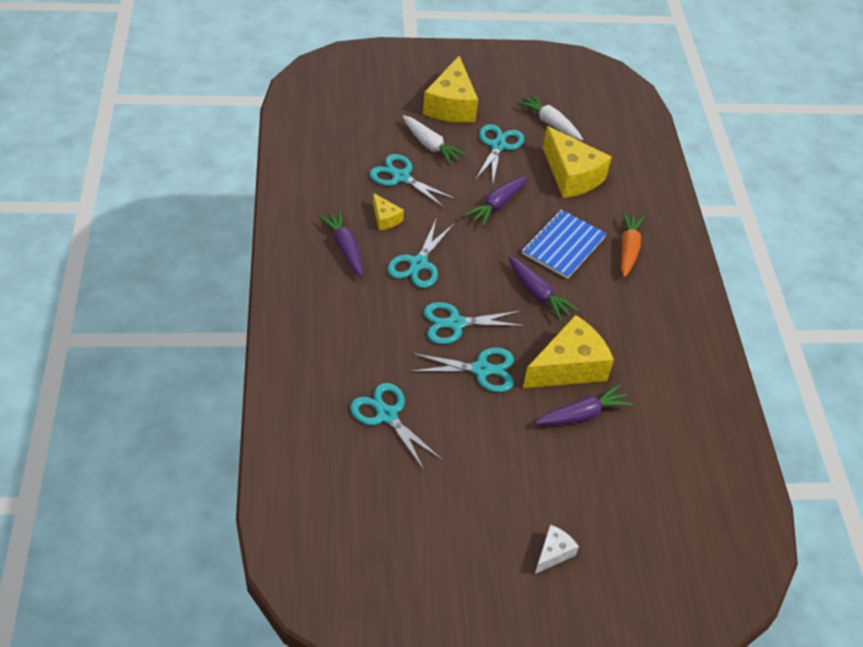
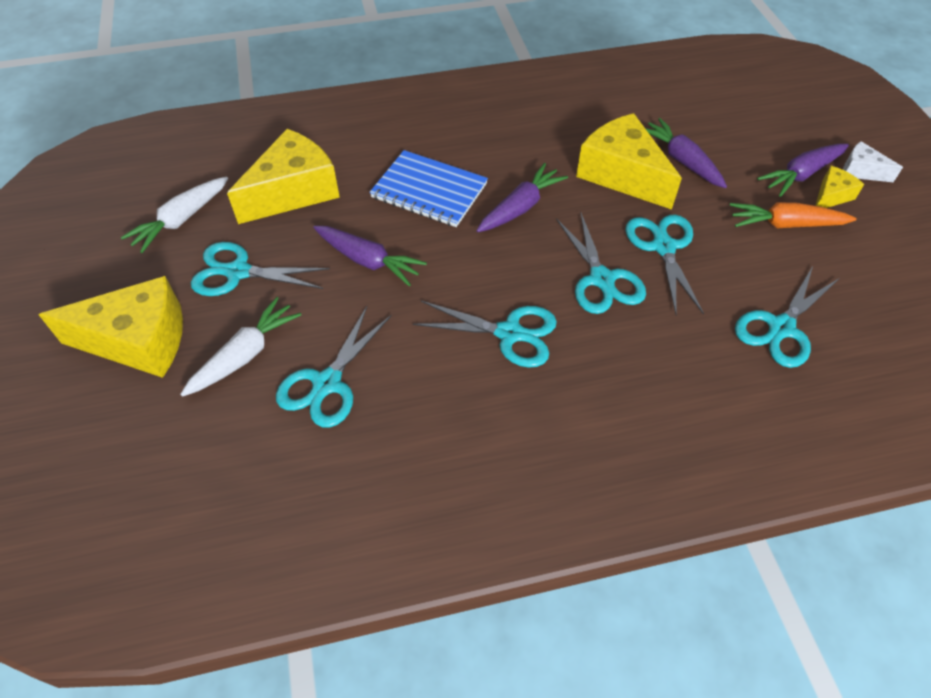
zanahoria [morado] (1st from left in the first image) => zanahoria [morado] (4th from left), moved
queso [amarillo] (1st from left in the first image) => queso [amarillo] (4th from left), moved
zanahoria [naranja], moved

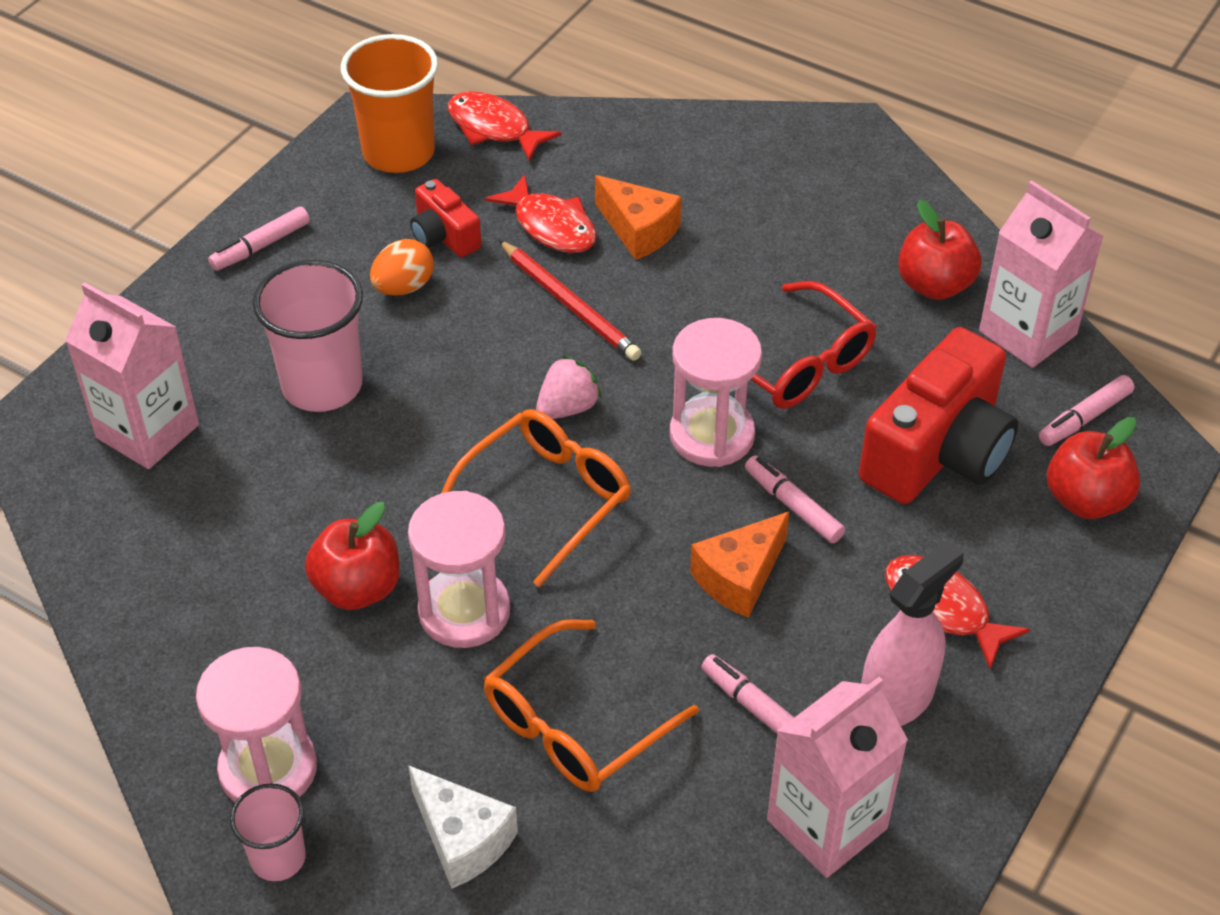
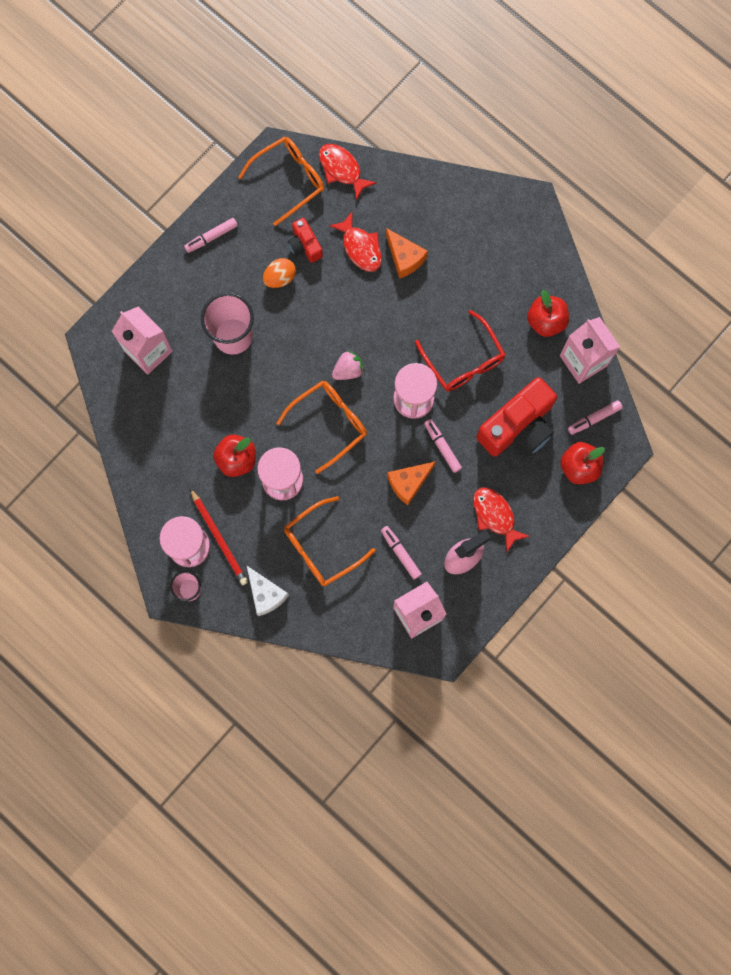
lápiz [rojo], moved
vaso [naranja] => gafas [naranja] (1st from left)

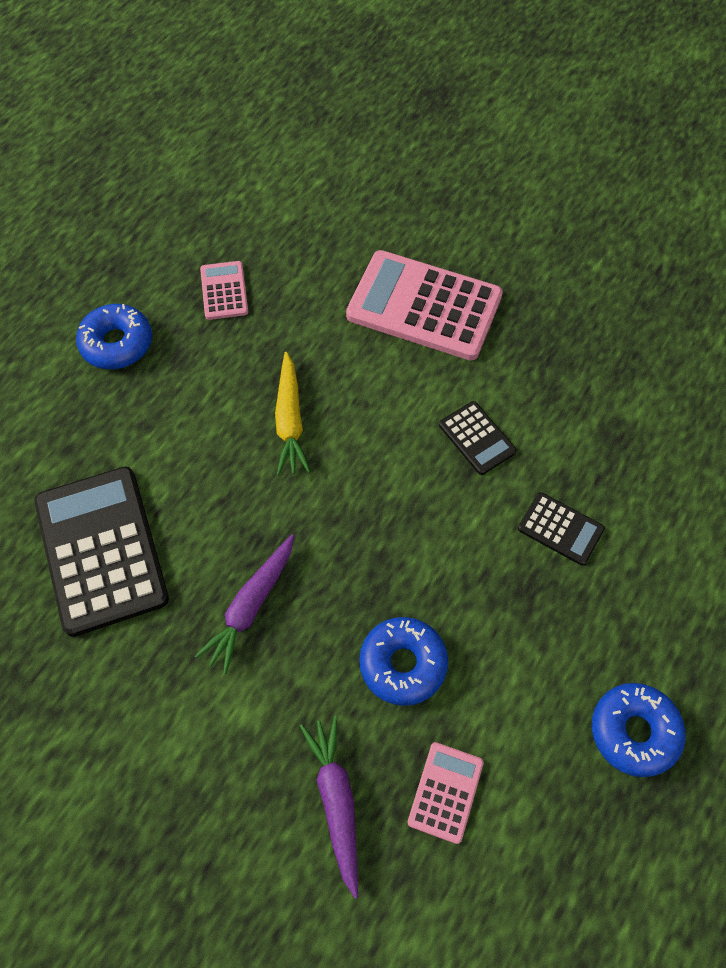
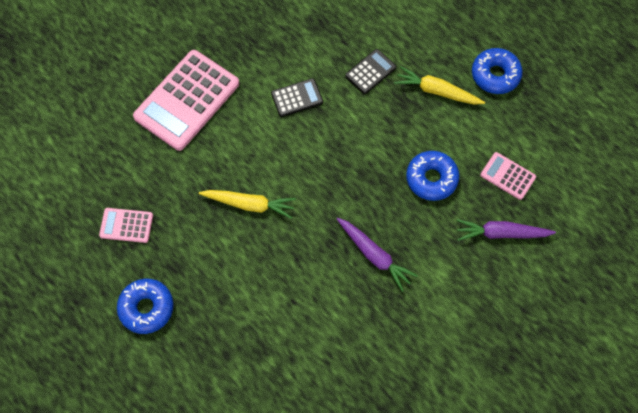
calculadora [negro] (1st from left) => nothing
nothing => zanahoria [amarillo] (2nd from left)

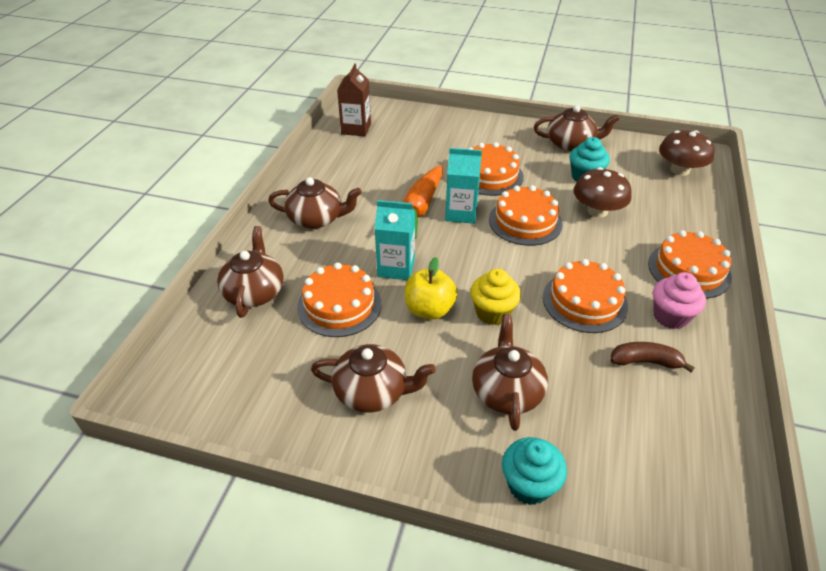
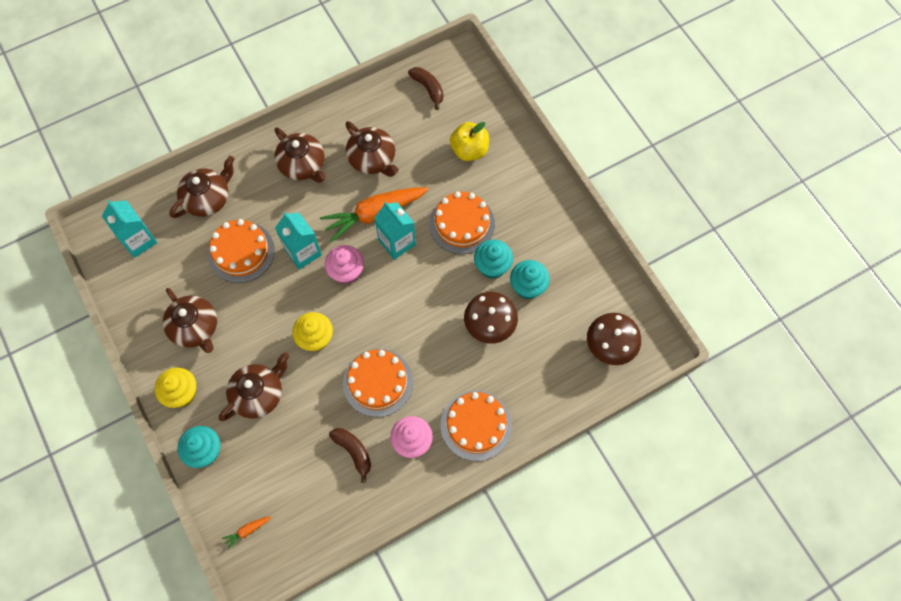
tarta [naranja] (3rd from left) => nothing
nothing => cartón de leche [turquesa] (1st from left)
nothing => magdalena [amarillo] (1st from left)
nothing => zanahoria [naranja] (1st from left)
nothing => magdalena [rosa] (1st from left)
nothing => magdalena [turquesa] (2nd from left)
manzana [amarillo], moved
tetera [marrón] (5th from left), moved
cartón de leche [marrón] => plátano [marrón] (2nd from left)

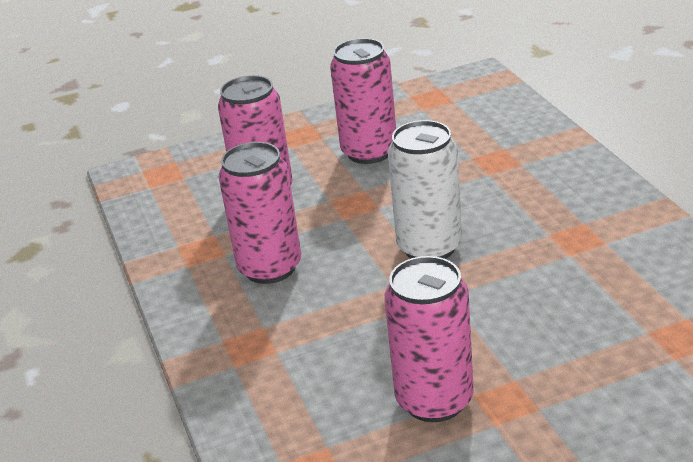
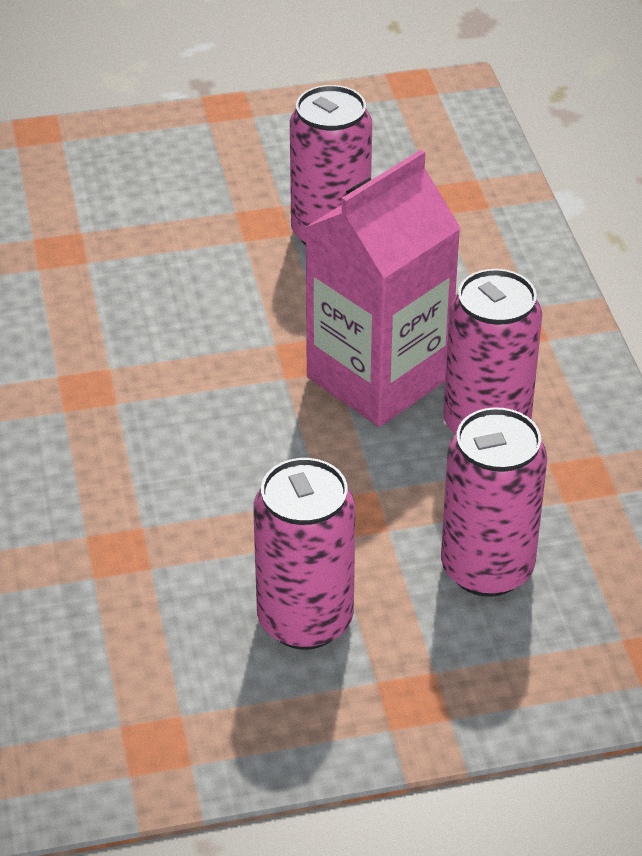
lata [blanco] => nothing
nothing => cartón de leche [rosa]

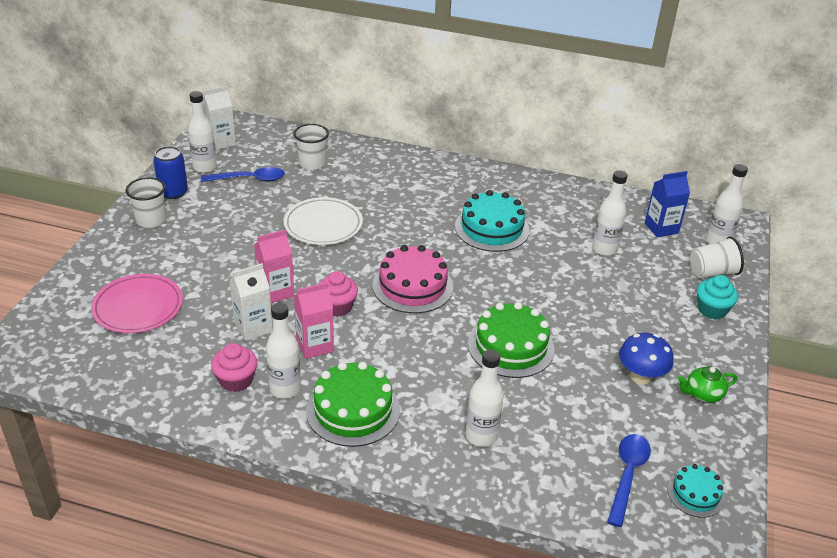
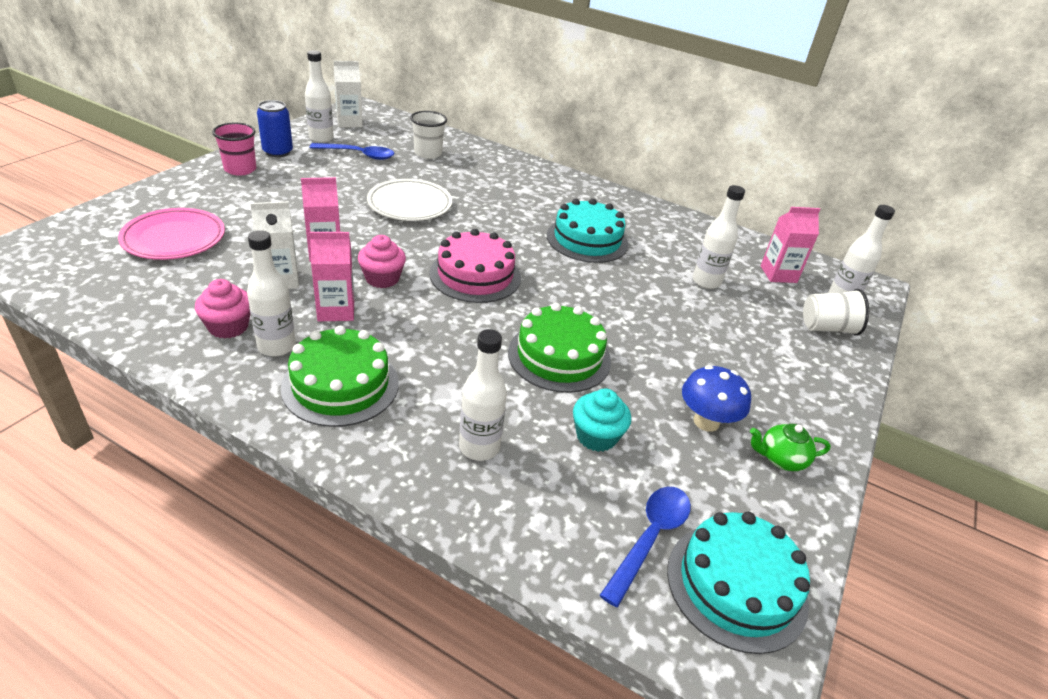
magdalena [turquesa], moved
vaso [blanco] (1st from left) => vaso [rosa]
cartón de leche [azul] => cartón de leche [rosa] (3rd from left)
tarta [turquesa] (2nd from left), x1.78

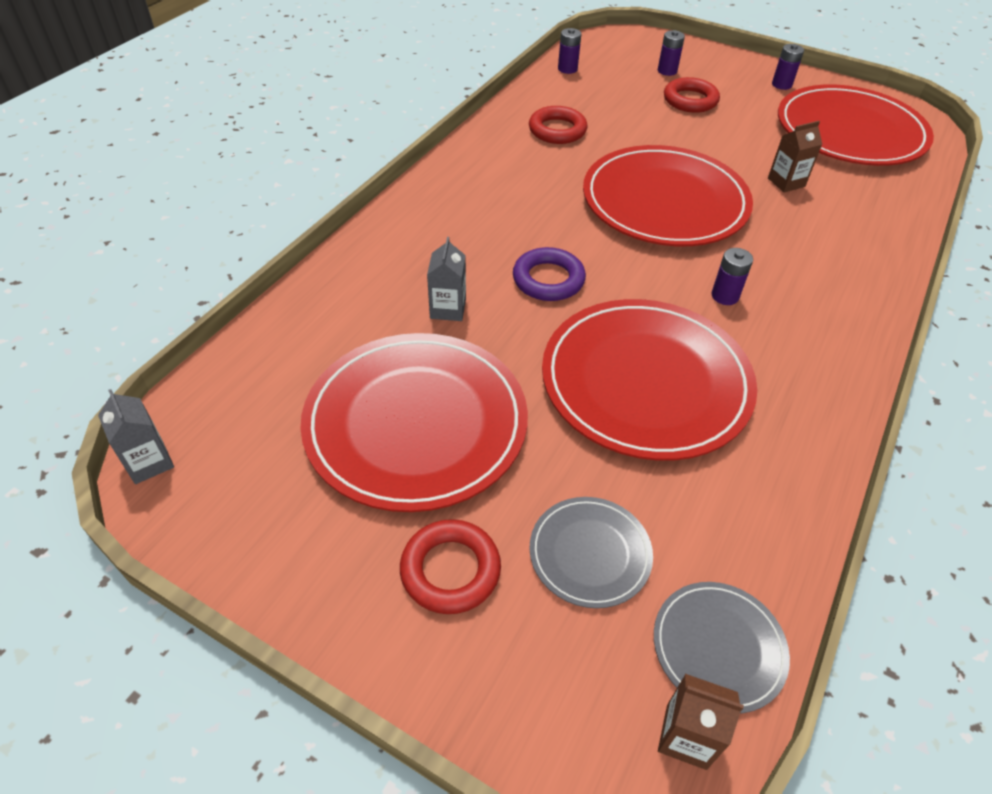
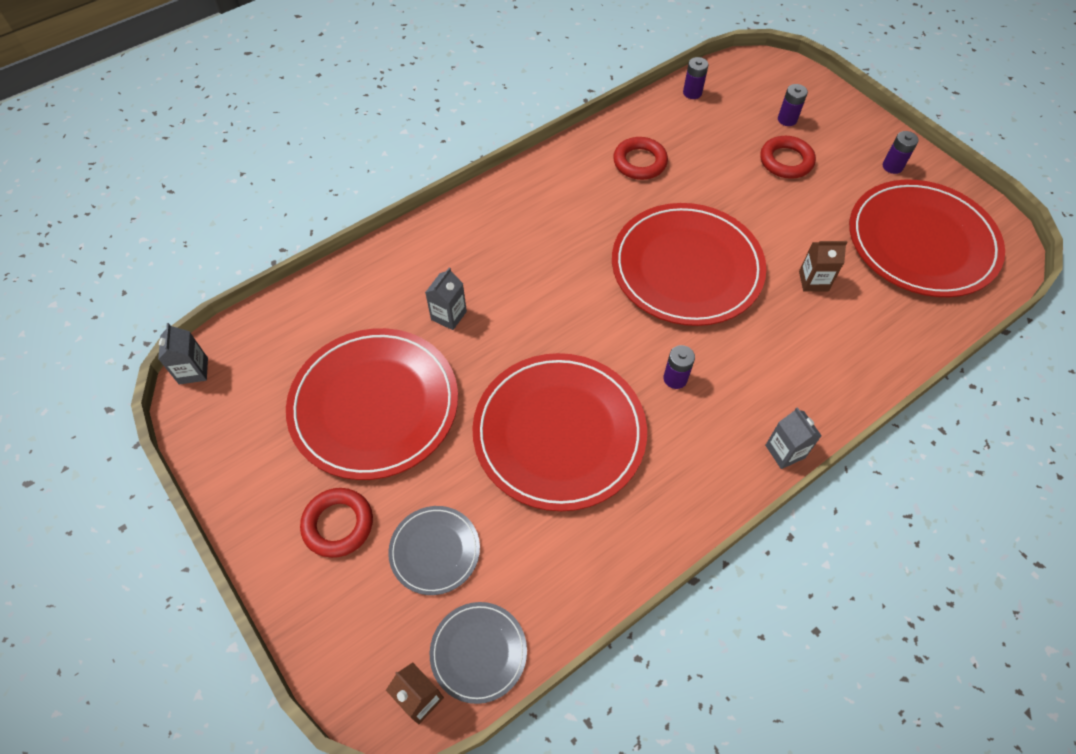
anillo [morado] => nothing
nothing => cartón de leche [gris] (3rd from left)

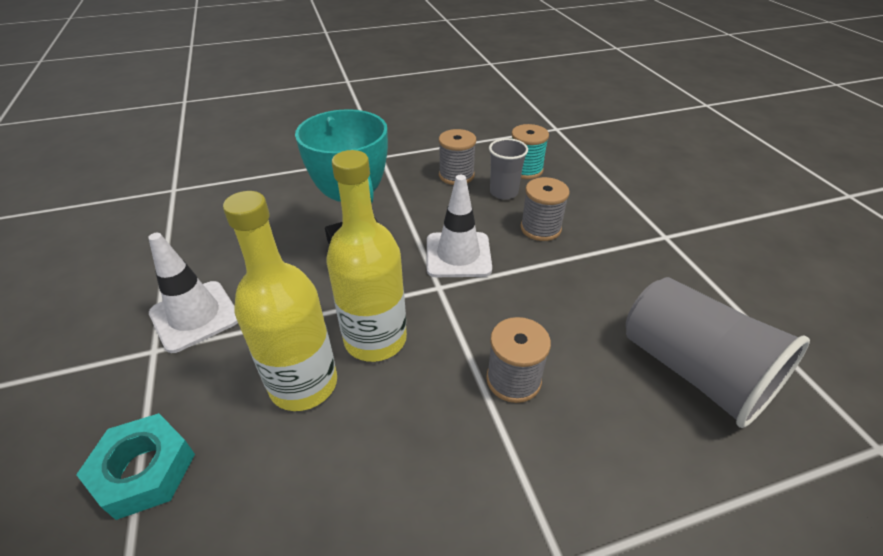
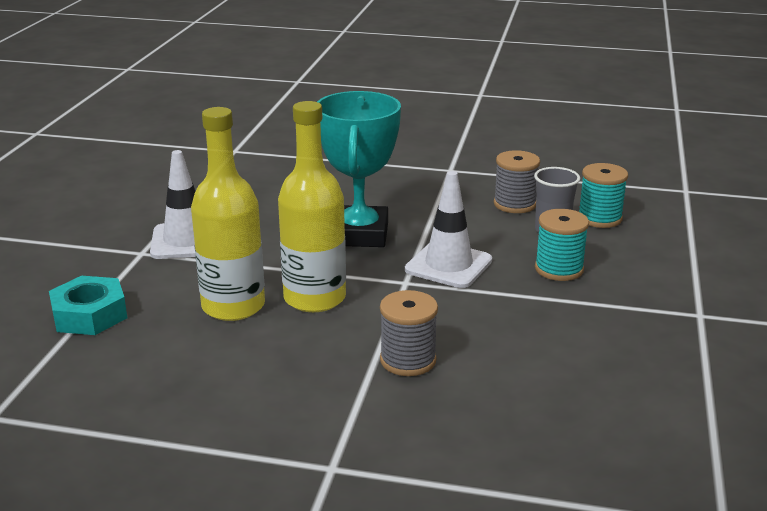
vaso [gris] (2nd from left) => nothing
carrete [gris] (3rd from left) => carrete [turquesa] (1st from left)

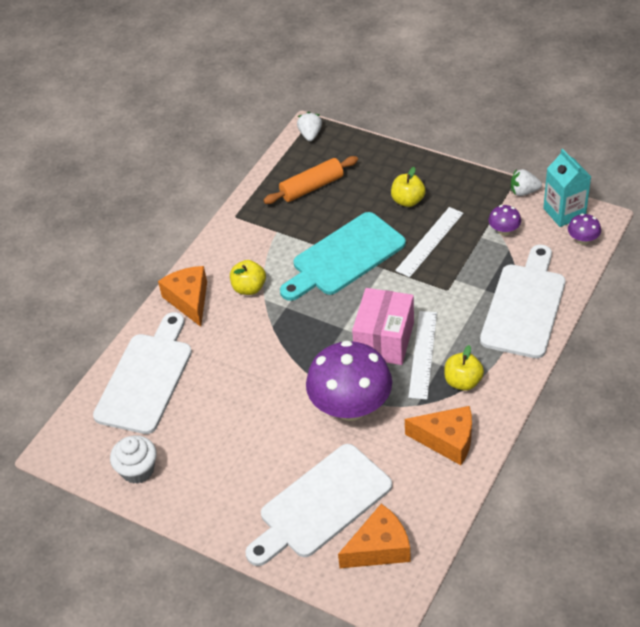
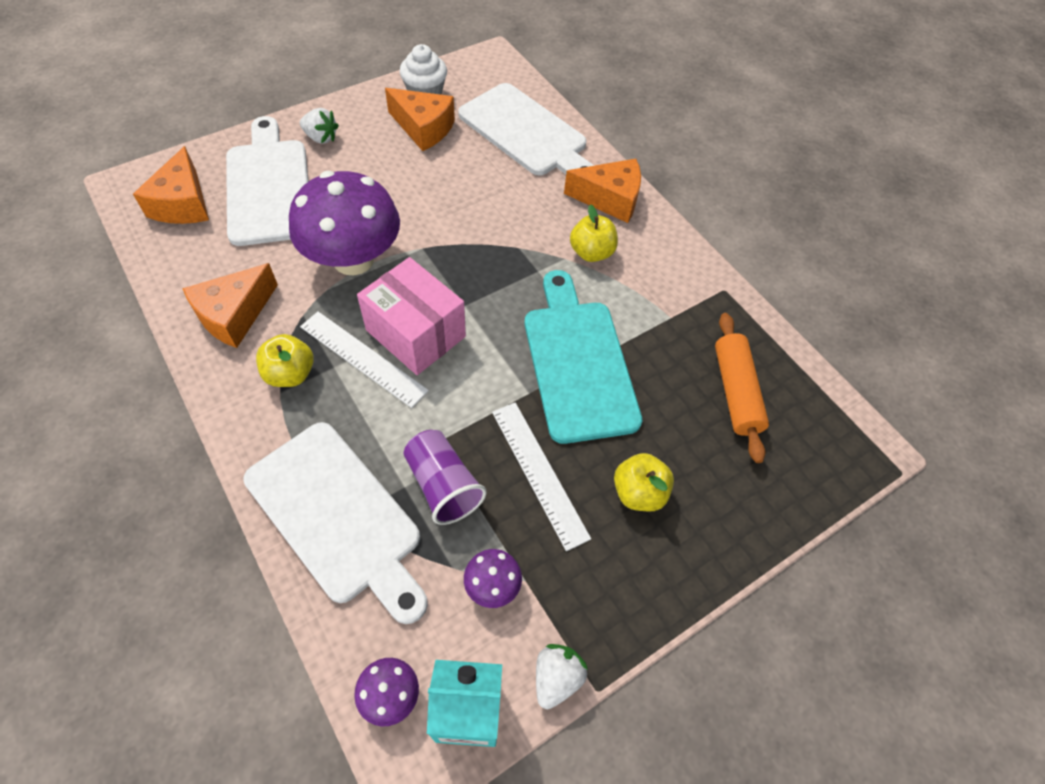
nothing => queso [naranja] (3rd from left)
nothing => vaso [morado]
fresa [blanco] (1st from left), moved

